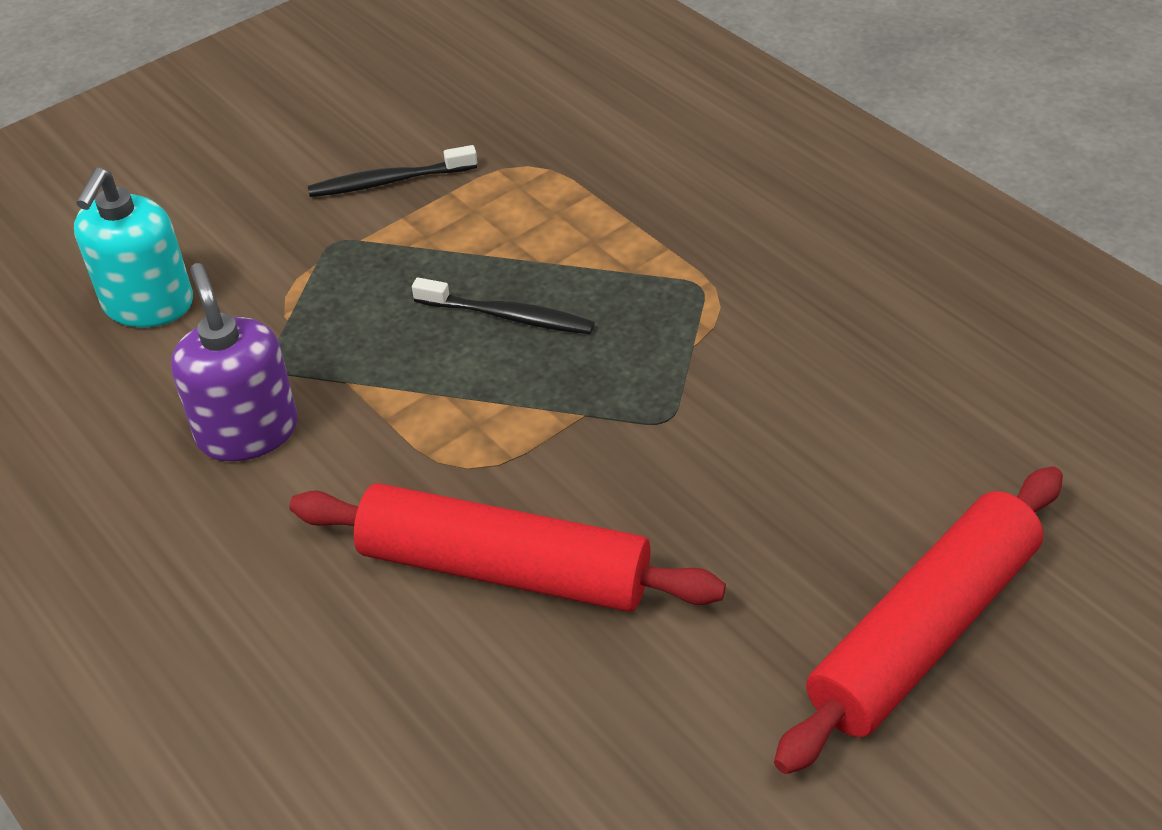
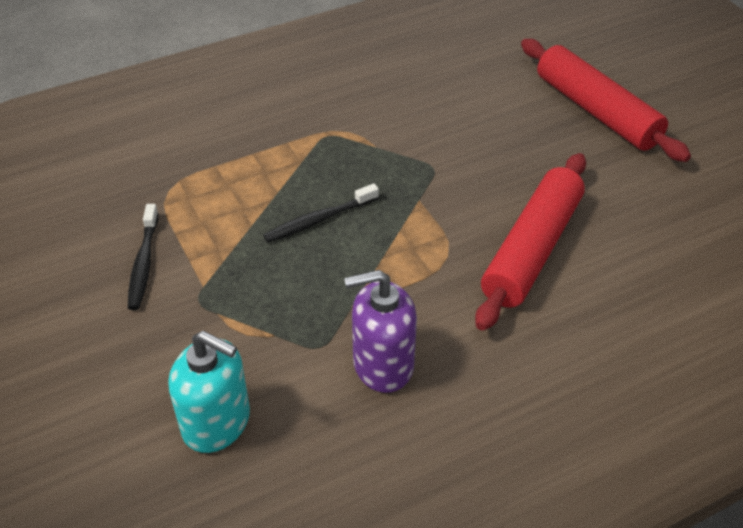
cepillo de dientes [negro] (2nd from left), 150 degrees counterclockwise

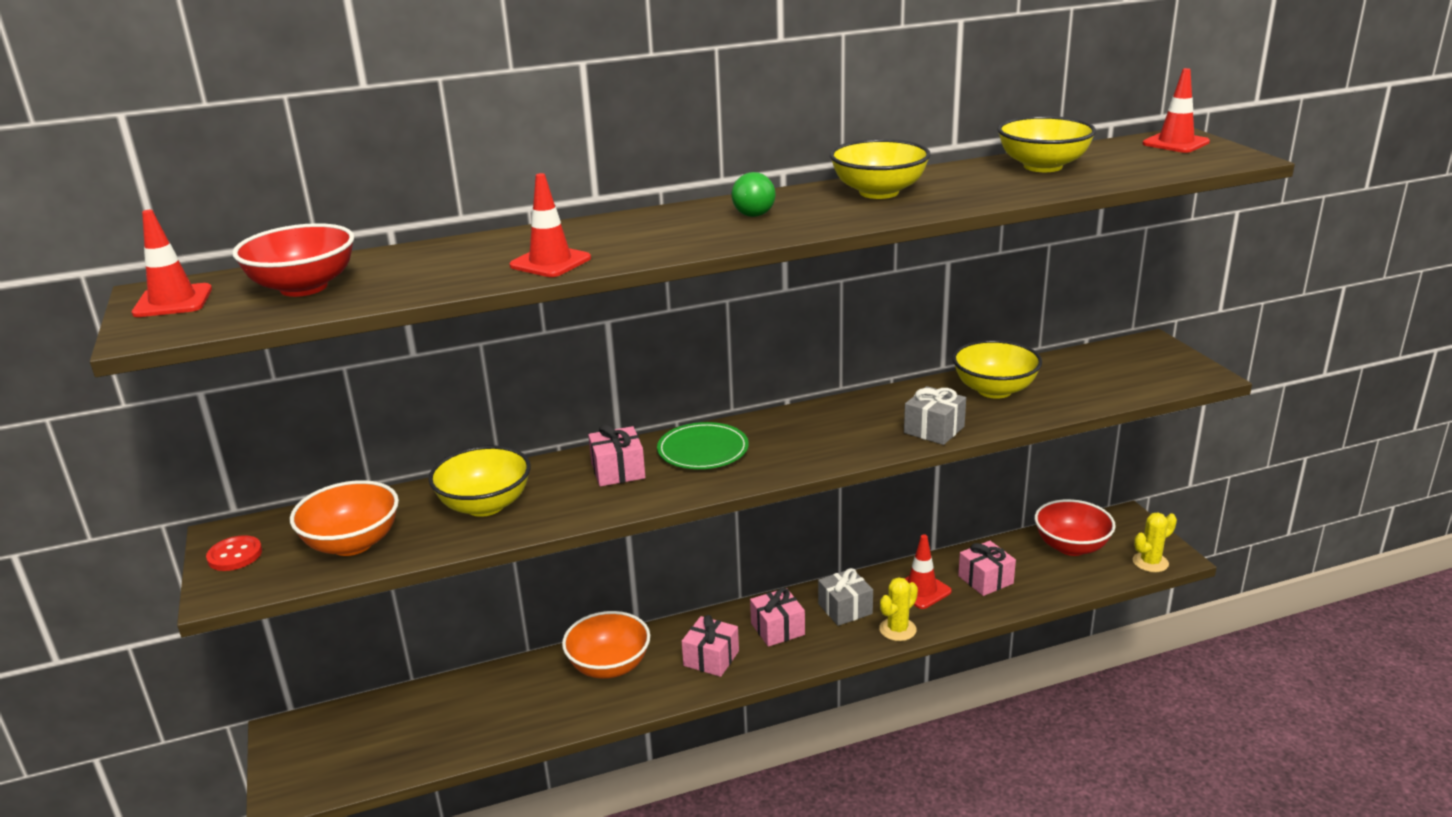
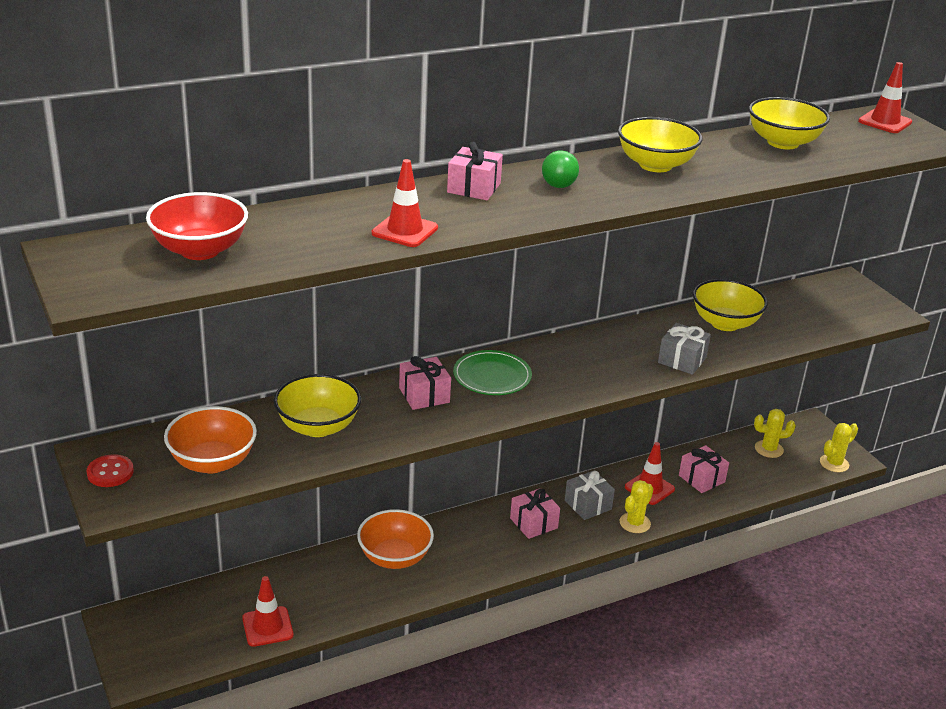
cono de tráfico [rojo] (1st from left), moved
regalo [rosa] (2nd from left), moved
cuenco [rojo] (2nd from left) => cactus [amarillo] (2nd from left)

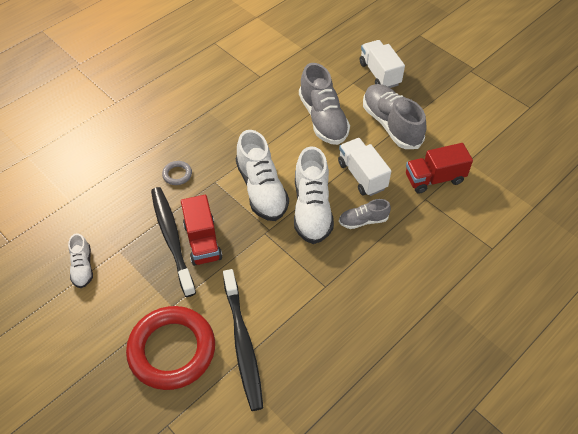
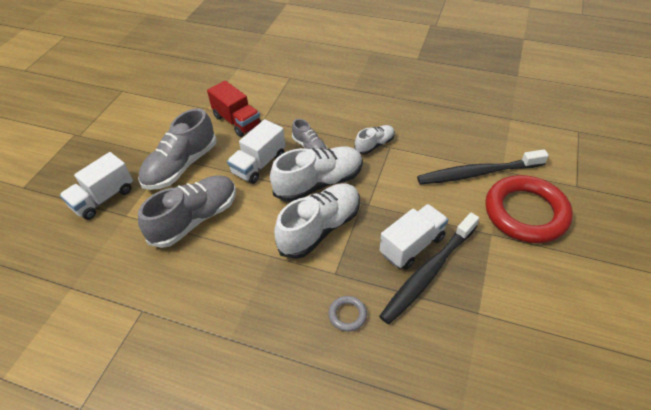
zapato [blanco] (1st from left in the first image) => zapato [blanco] (3rd from left), moved
camión [rojo] (1st from left) => camión [blanco] (3rd from left)
cepillo de dientes [negro] (2nd from left), 150 degrees counterclockwise

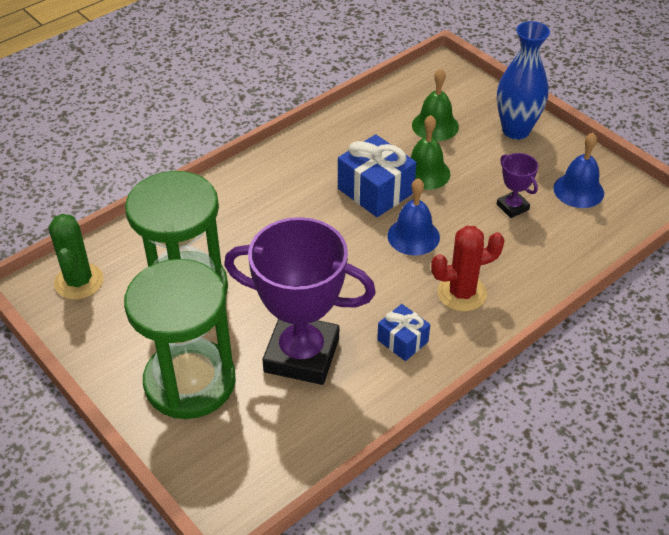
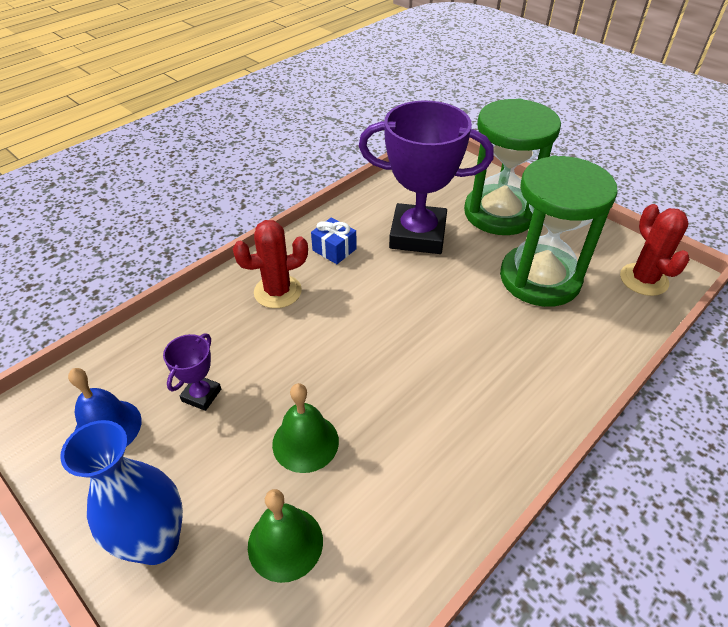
regalo [azul] (1st from left) => nothing
campana [azul] (1st from left) => nothing
cactus [verde] => cactus [rojo] (2nd from left)
trofeo [morado] (2nd from left in the first image) => trofeo [morado] (1st from left), 60 degrees clockwise

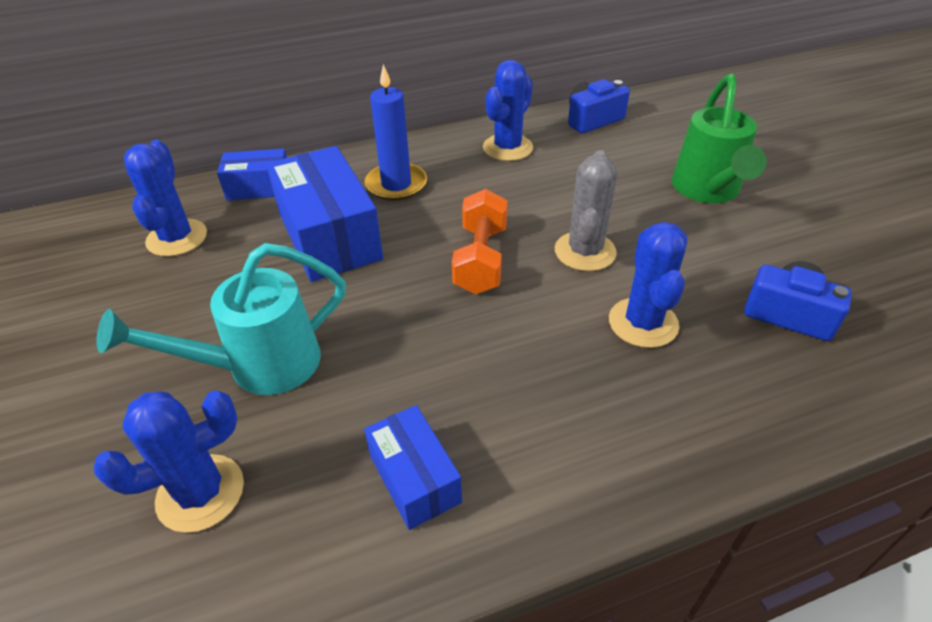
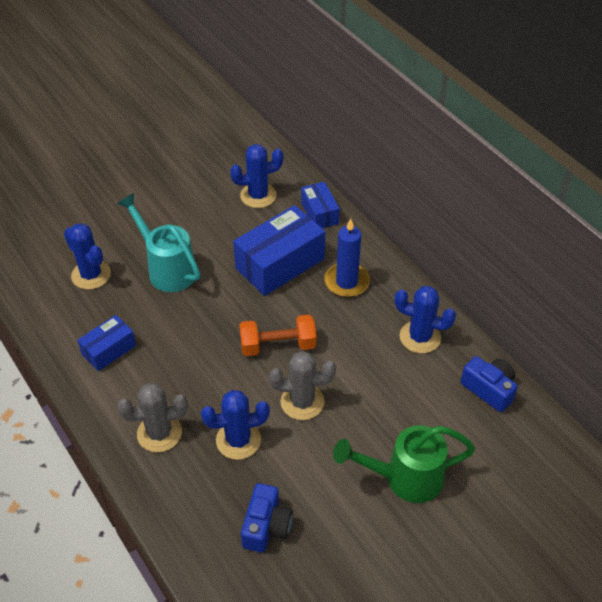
nothing => cactus [gris] (1st from left)

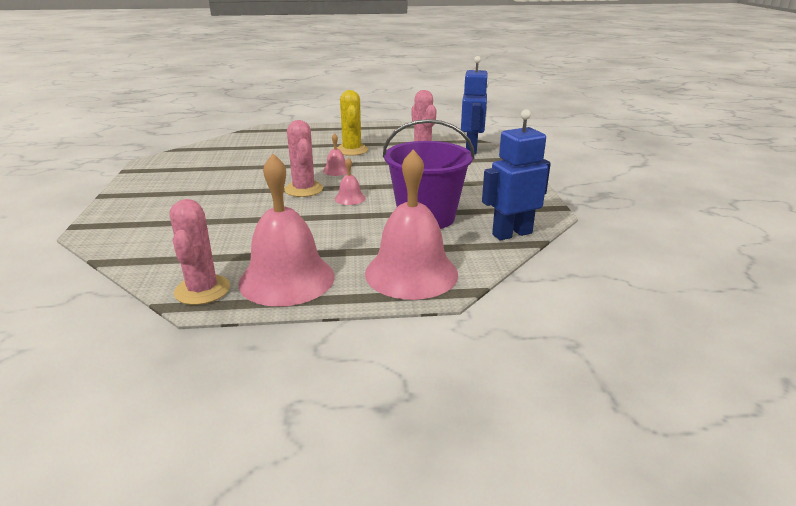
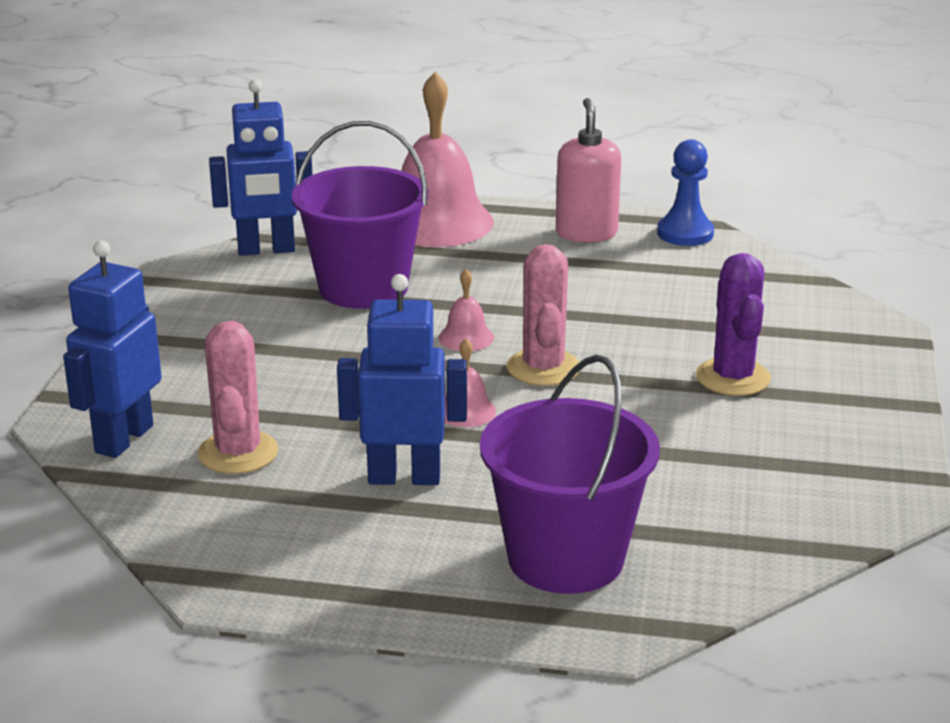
nothing => balde [morado] (2nd from left)
nothing => cactus [morado]
cactus [rosa] (1st from left) => peón [azul]
campana [rosa] (1st from left) => dispensador de jabón [rosa]
cactus [amarillo] => robot [azul] (3rd from left)

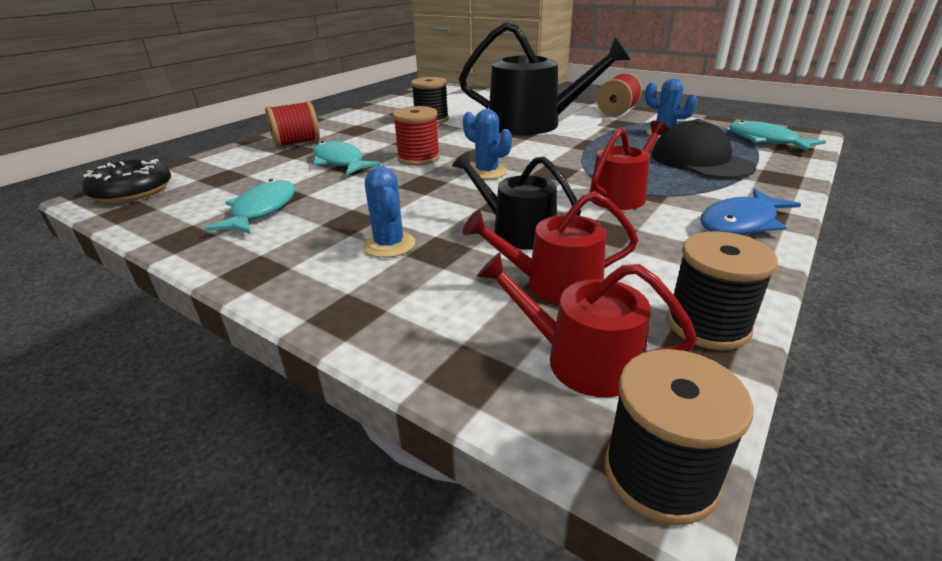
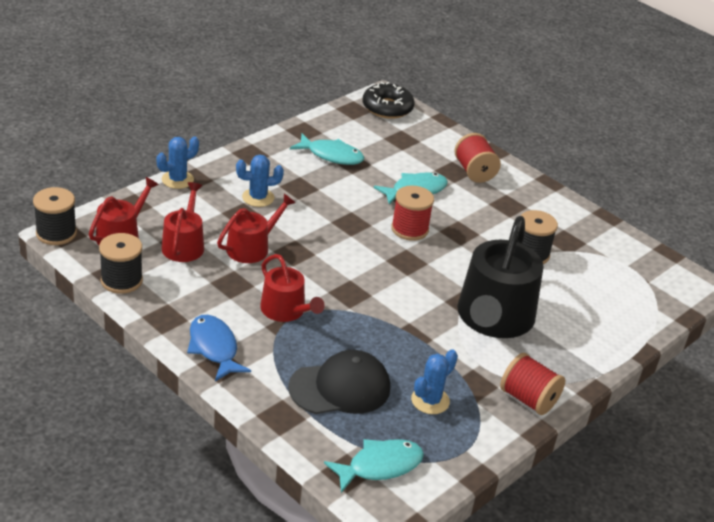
cactus [azul] (2nd from left in the first image) => cactus [azul] (1st from left), moved
regadera [negro] (1st from left) => regadera [rojo] (3rd from left)

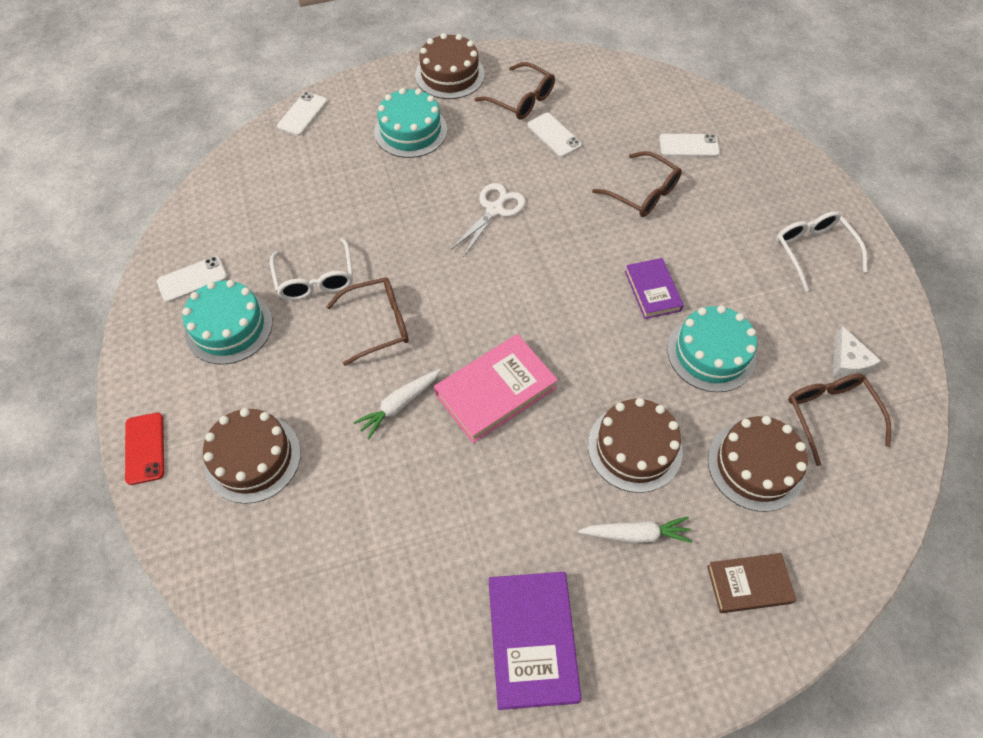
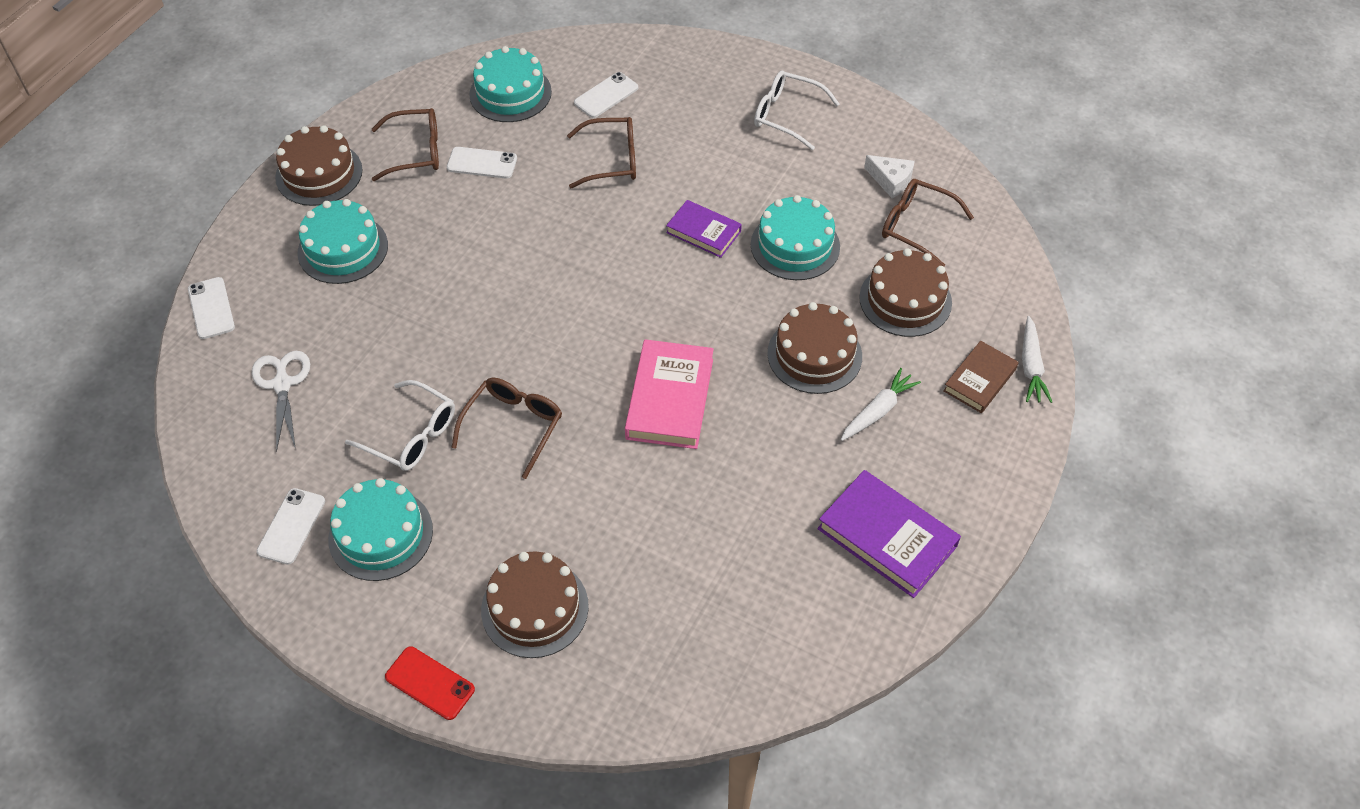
nothing => tarta [turquesa] (3rd from left)
zanahoria [blanco] (1st from left in the first image) => zanahoria [blanco] (2nd from left), moved
tijeras [blanco], moved

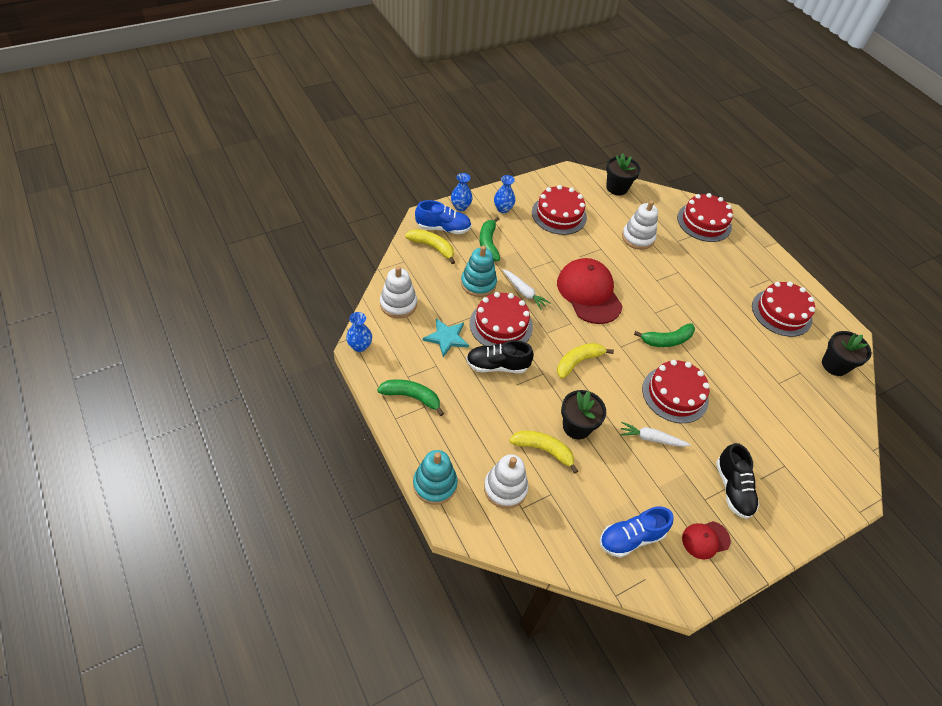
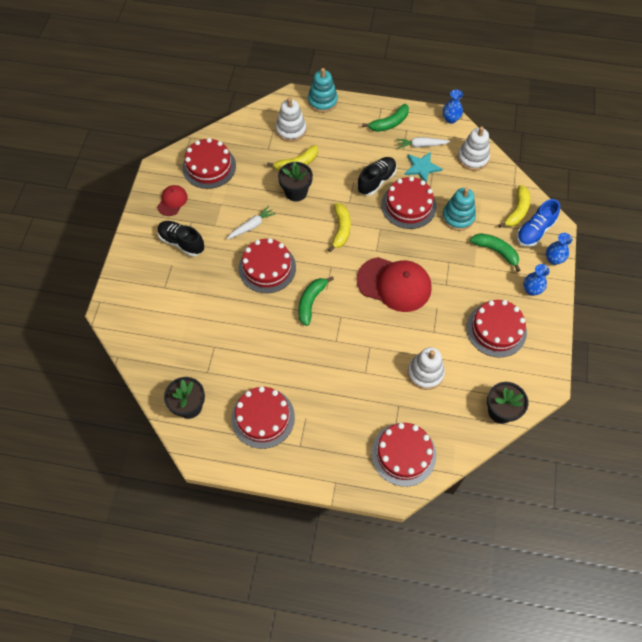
zanahoria [blanco] (1st from left in the first image) => zanahoria [blanco] (2nd from left), moved
zapato [azul] (2nd from left) => tarta [rojo] (1st from left)
plátano [amarillo] (1st from left in the first image) => plátano [amarillo] (3rd from left), 45 degrees counterclockwise

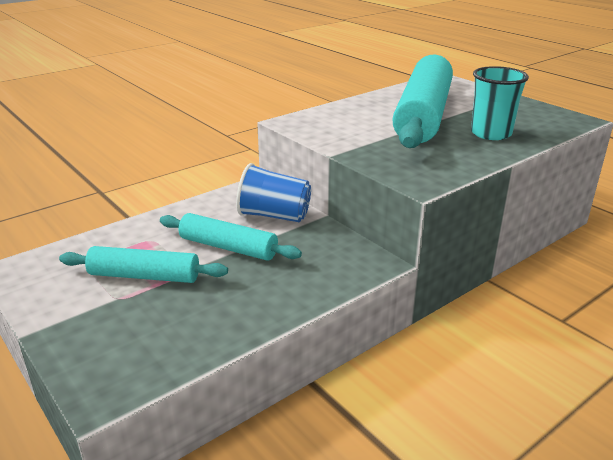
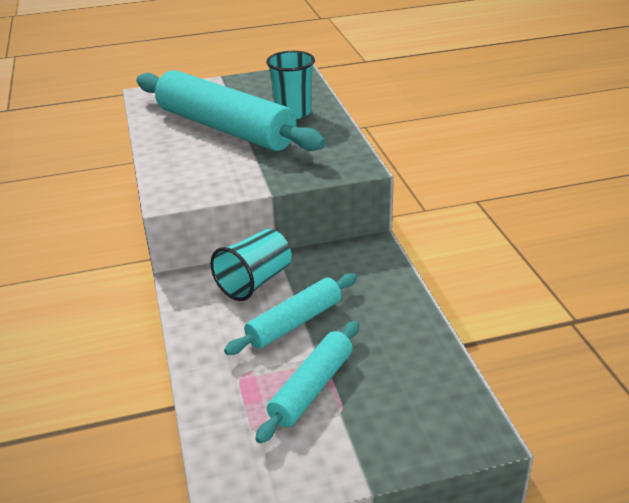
vaso [azul] => vaso [turquesa] (1st from left)

